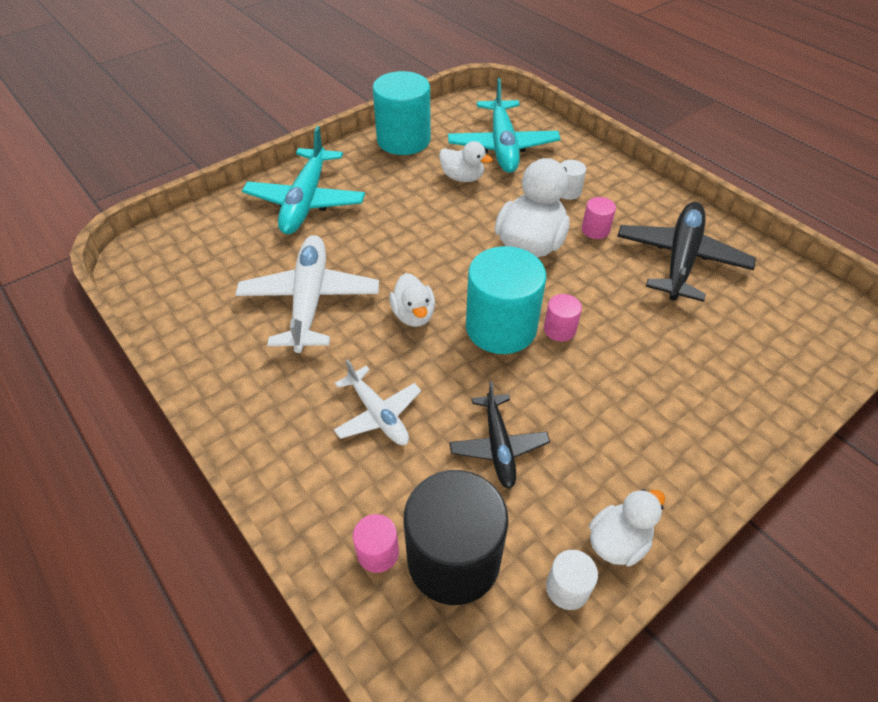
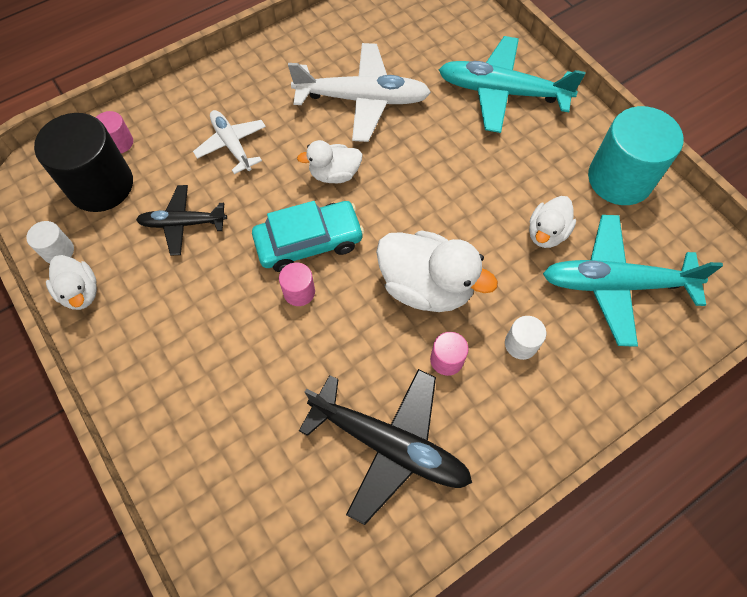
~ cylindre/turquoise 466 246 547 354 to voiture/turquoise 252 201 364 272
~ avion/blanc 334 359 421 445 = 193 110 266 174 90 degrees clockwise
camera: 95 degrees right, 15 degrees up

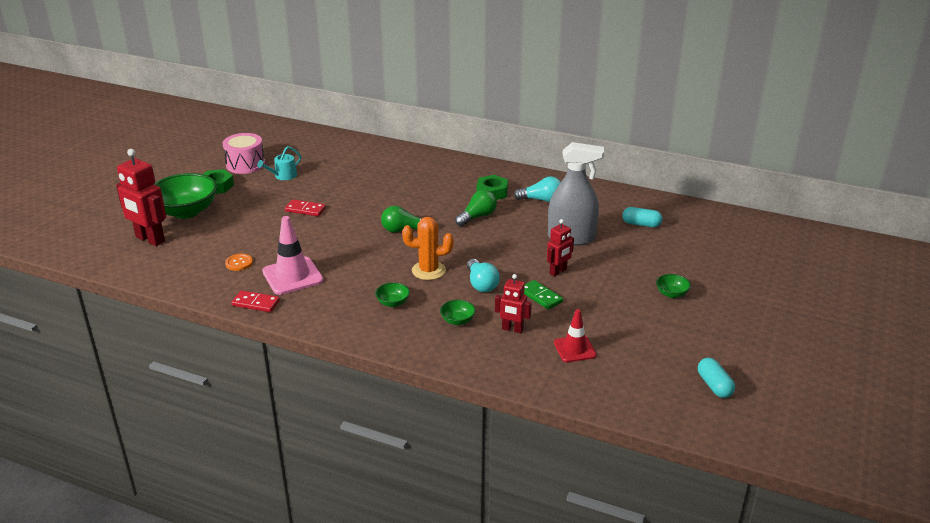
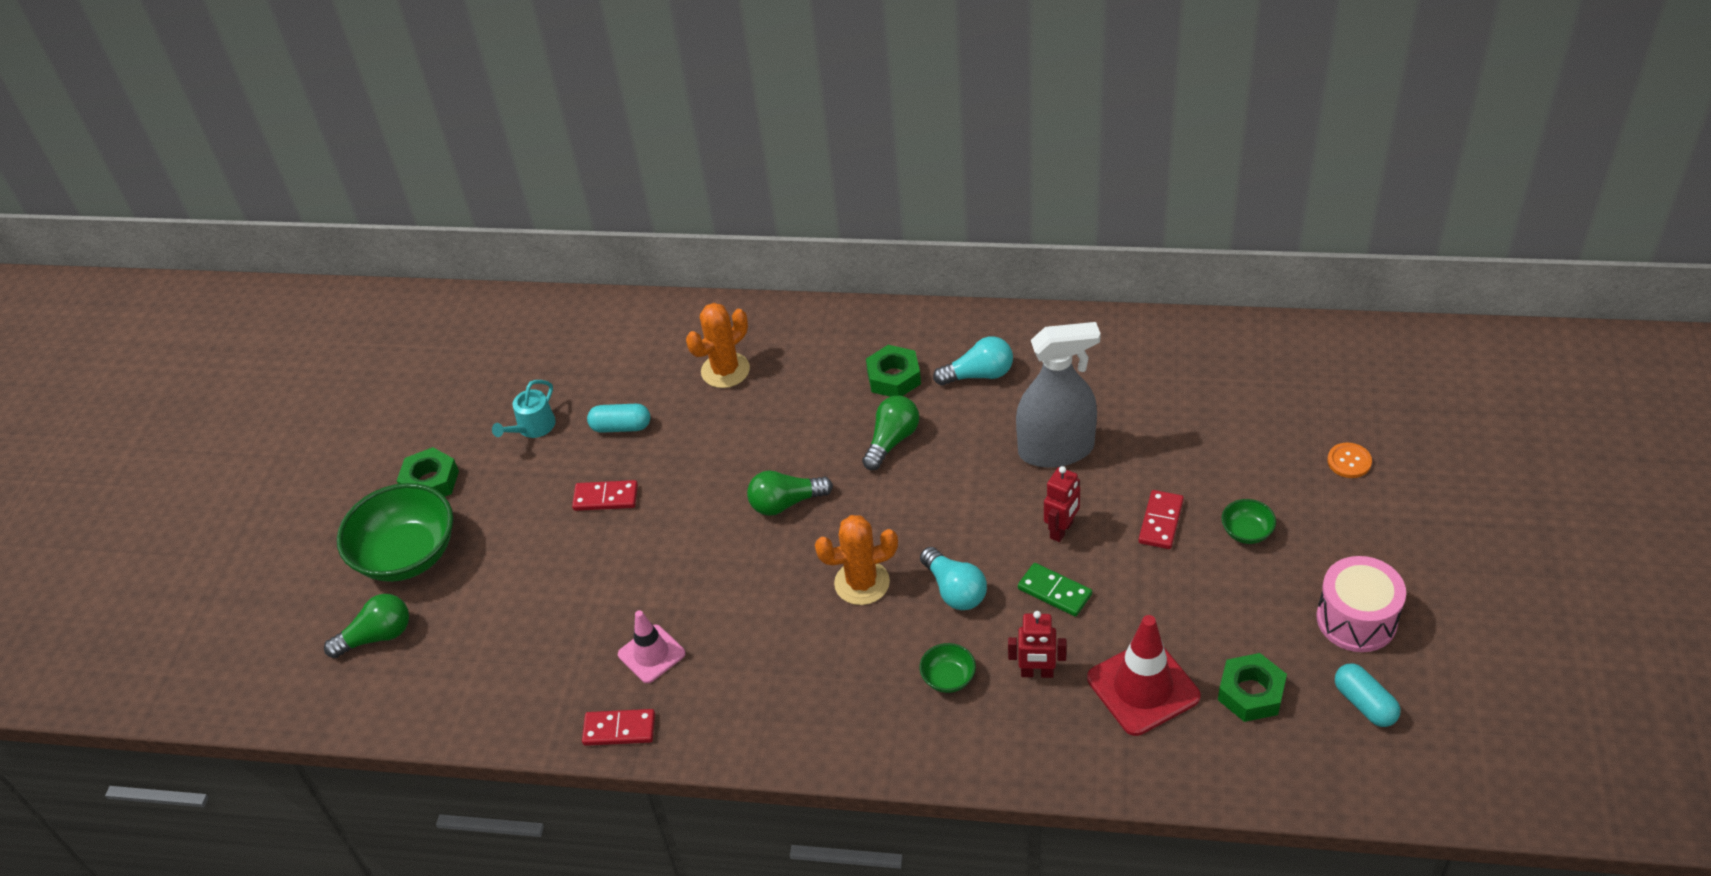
~ tambour/rose 223 133 265 174 to 1316 556 1406 652
~ robot/rouge 116 149 166 246 to ampoule/vert 324 594 409 658
~ gélule/turquoise 622 207 662 227 to 587 404 650 433
~ cône de chantier/rose 262 216 323 295 = 618 610 685 683 x0.63
~ bouton/orange 225 254 253 271 to 1327 443 1372 478
- bol/vert 375 282 410 307
~ cône de chantier/rouge 554 309 597 362 = 1087 615 1201 736 x1.58
+ cactus/orange 686 303 750 388
+ domino/rouge 1138 490 1184 549
+ écrou/vert 1218 653 1287 722
camera: 10 degrees left, 15 degrees up

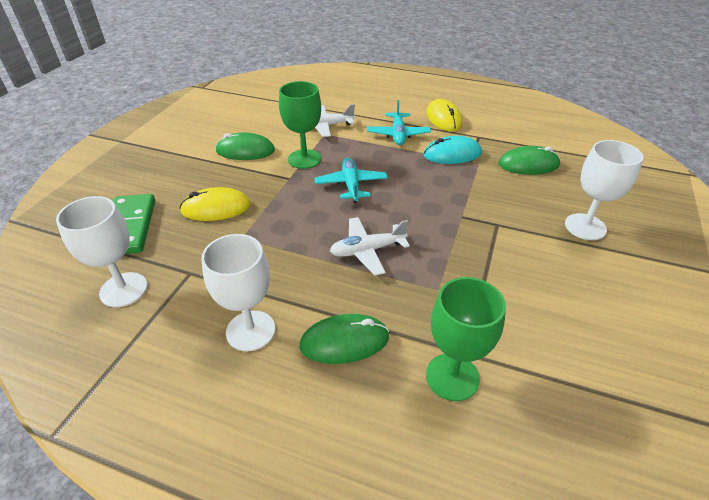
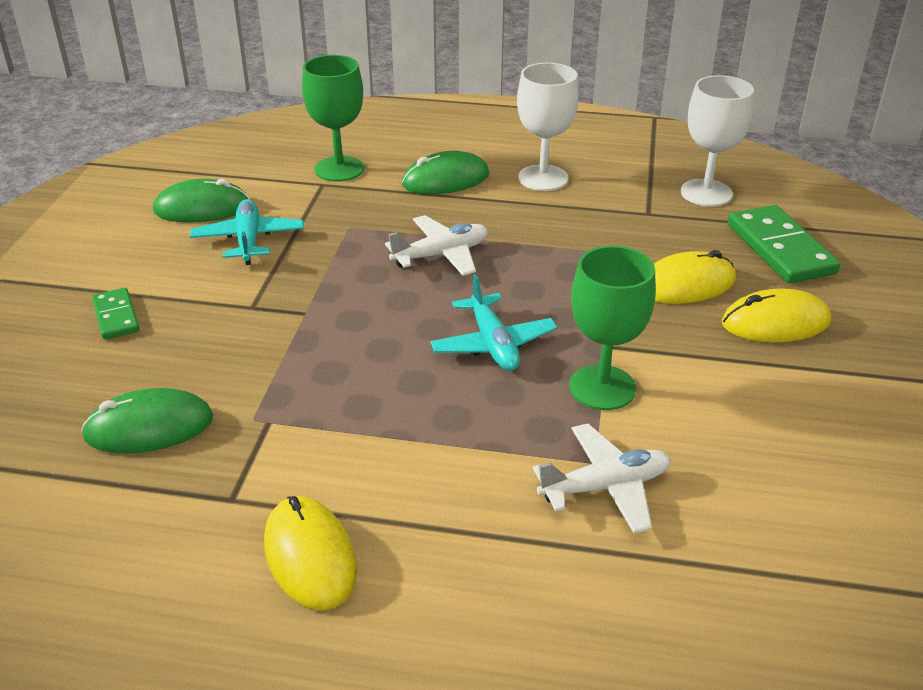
~ avion/turquoise 367 100 431 145 to 190 199 304 265
~ souris/vert 215 132 275 160 to 153 179 250 223
- souris/turquoise 423 136 482 164
~ verre à pied/blanc 565 140 643 240 to domino/vert 92 288 139 339
+ souris/jaune 722 288 831 342
camera: 170 degrees right, 5 degrees down

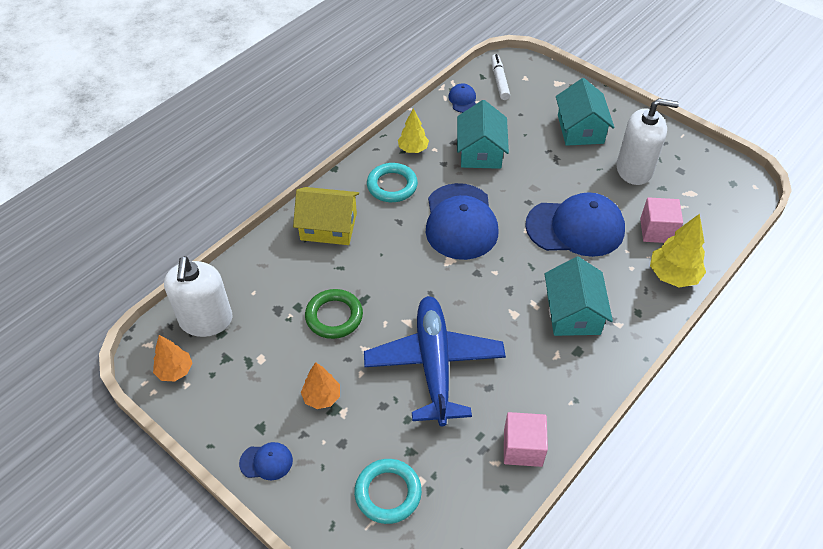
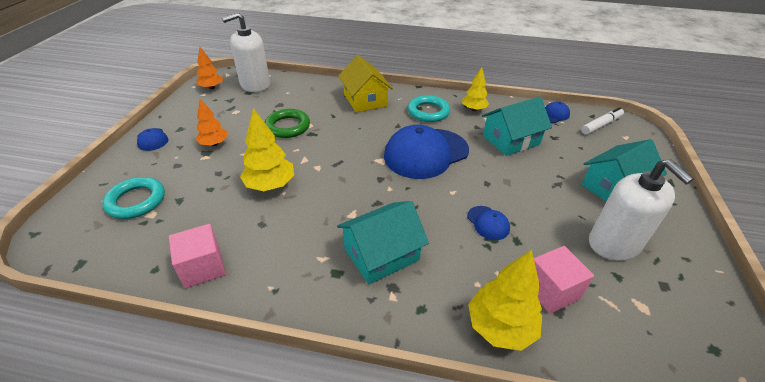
~ casquette/bleu 525 192 625 257 = 467 206 510 240 x0.44
~ avion/bleu 364 296 506 426 to arbre/jaune 240 108 294 191
camera: 60 degrees right, 10 degrees down

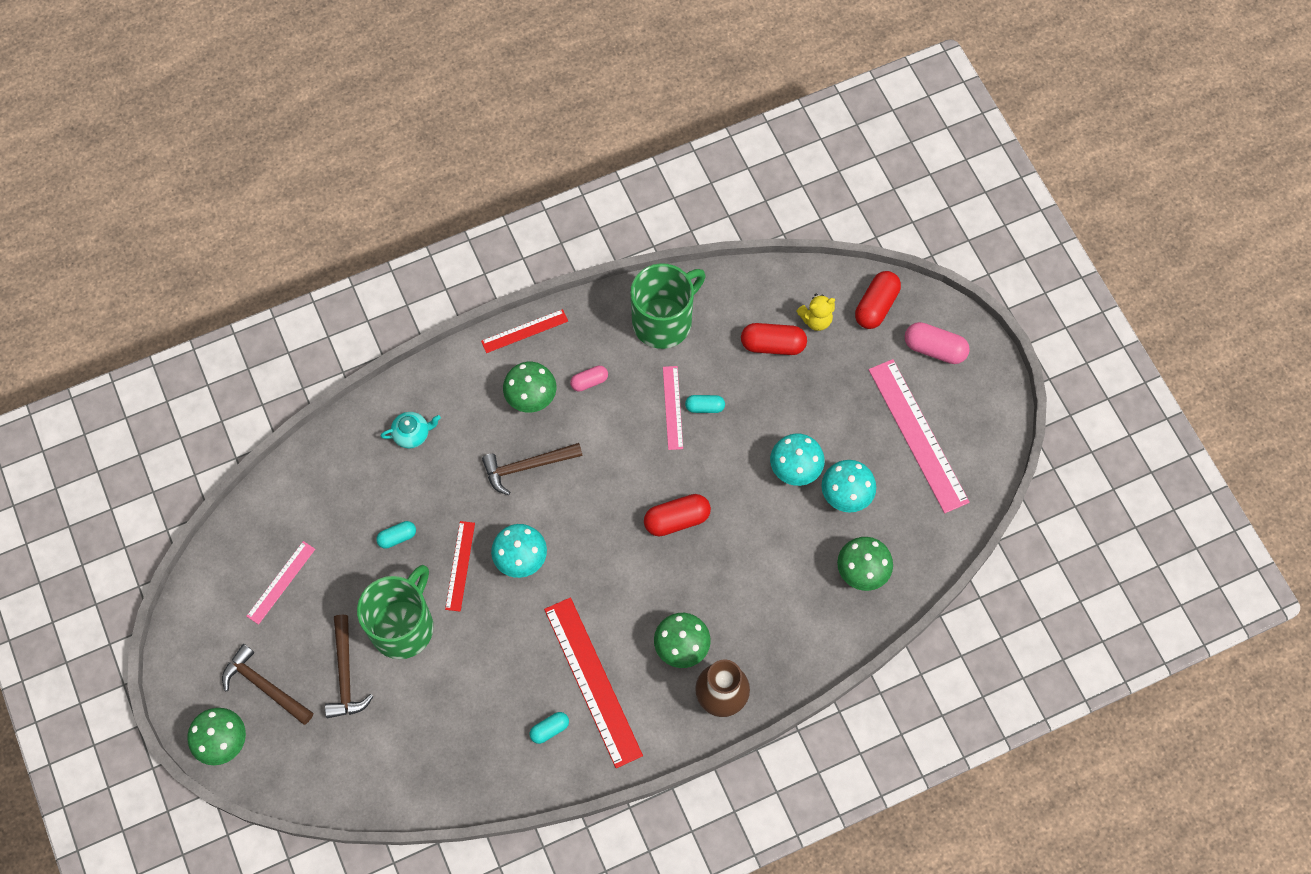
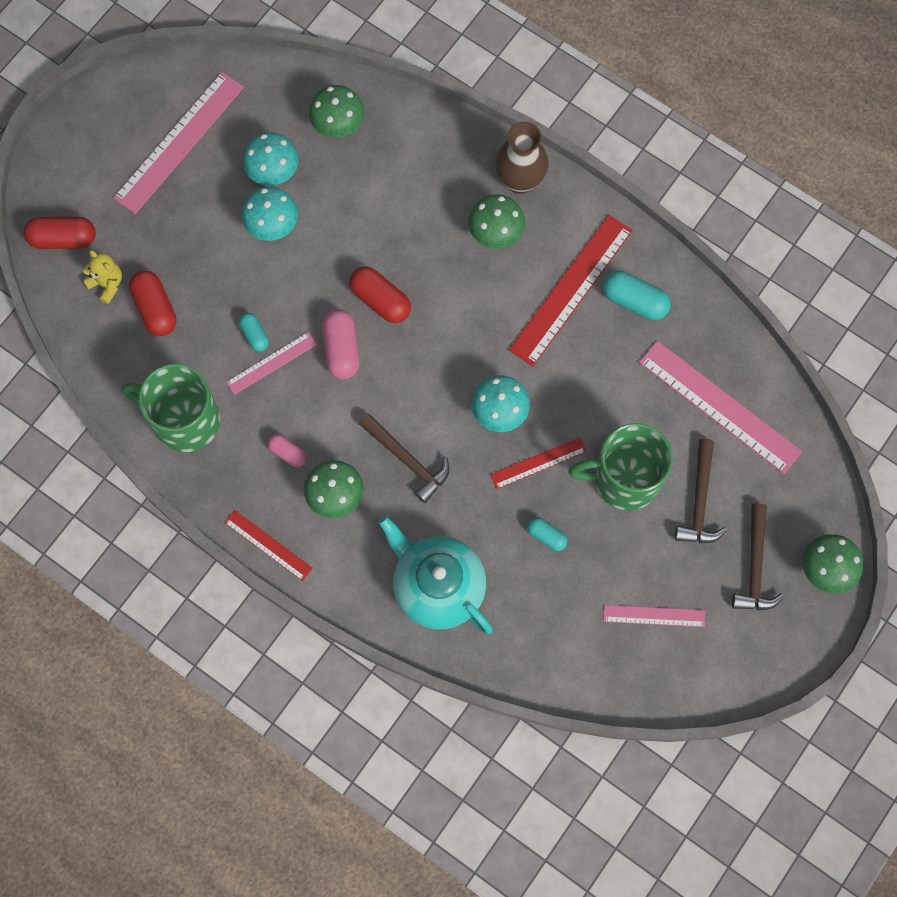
~ gélule/rose 904 322 970 364 to 322 309 359 380
~ théière/turquoise 381 412 441 449 = 379 516 493 634 x2.19
~ marteau/marron 325 615 374 718 = 675 439 727 543 135 degrees clockwise
~ gélule/turquoise 530 712 569 744 = 603 271 671 320 x1.68
+ règle/rose 639 341 802 474
camera: 120 degrees left, 5 degrees up

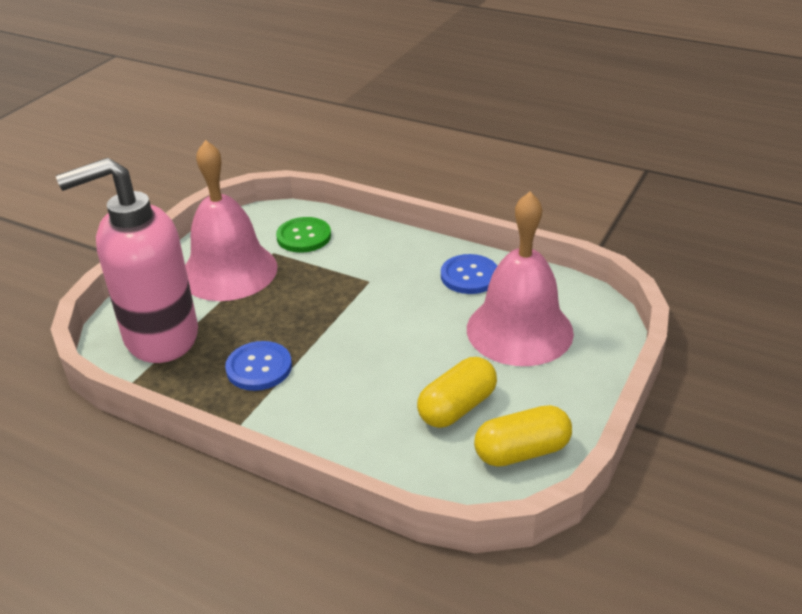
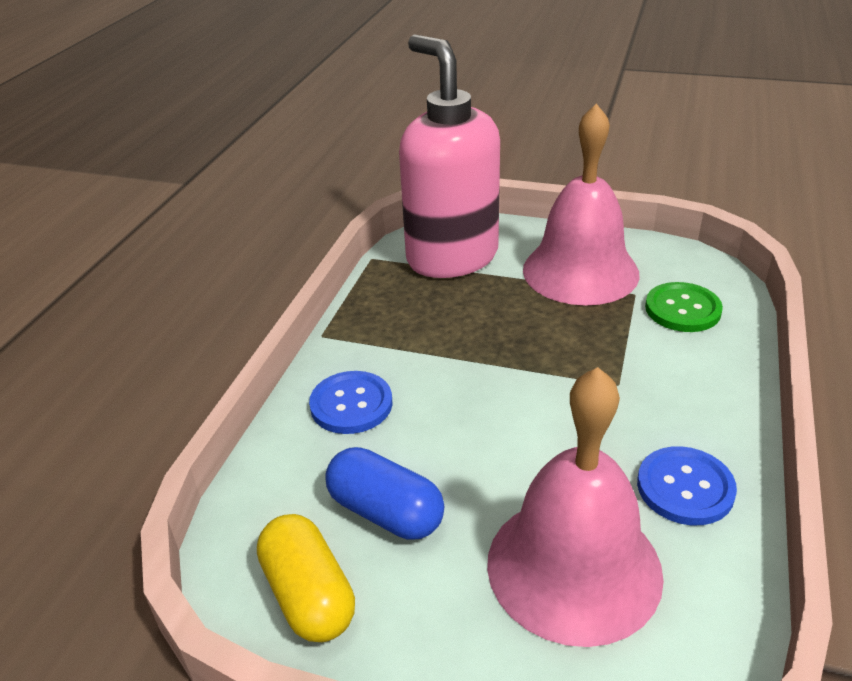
~ bouton/bleu 225 341 292 391 to 309 371 392 434
~ gélule/jaune 417 357 497 428 to gélule/bleu 325 447 444 540
camera: 80 degrees right, 0 degrees up

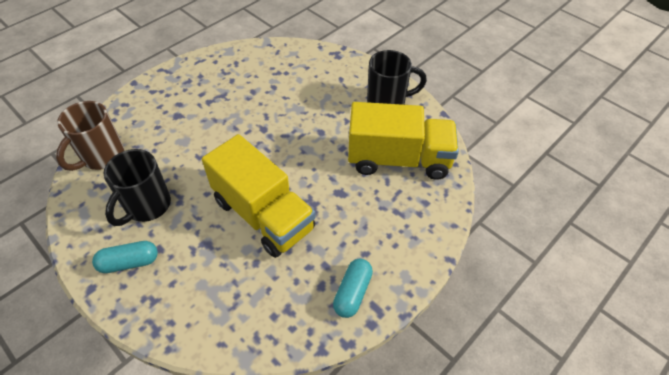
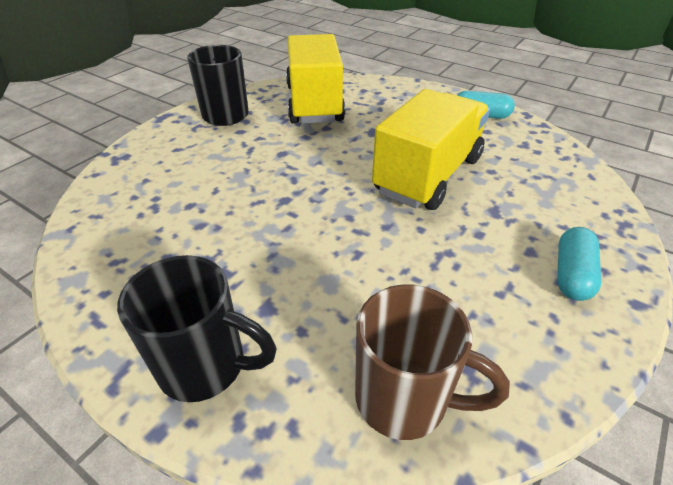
~ tasse/noir 104 149 171 226 to 117 255 277 402
~ gélule/turquoise 92 241 158 273 = 557 227 602 301 45 degrees clockwise
camera: 100 degrees left, 10 degrees down

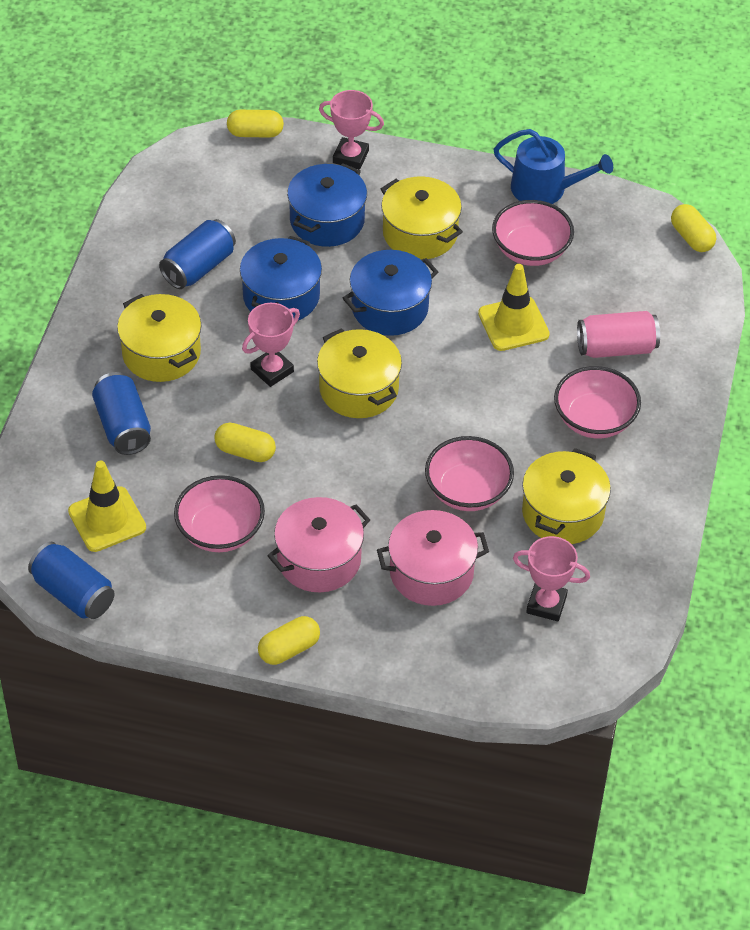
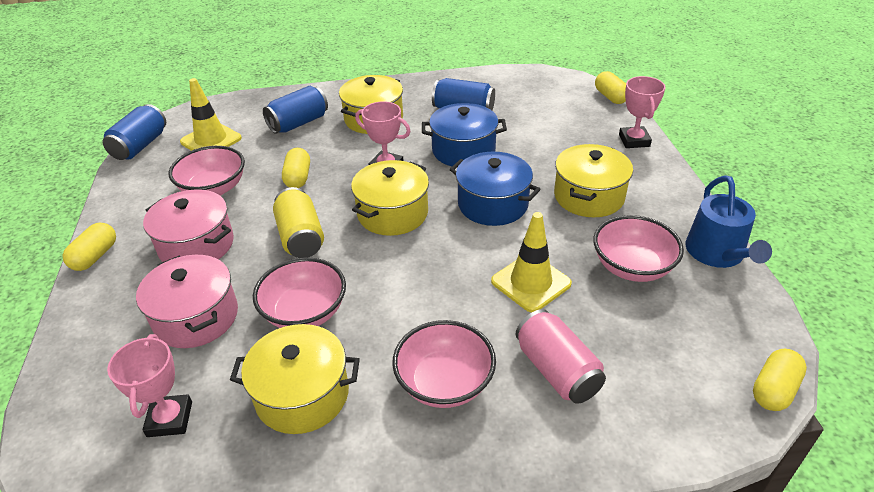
- marmite/bleu 287 163 367 247
~ gélule/jaune 258 616 320 665 = 63 222 116 271 75 degrees clockwise
+ canette/jaune 273 187 324 258
camera: 70 degrees right, 10 degrees down

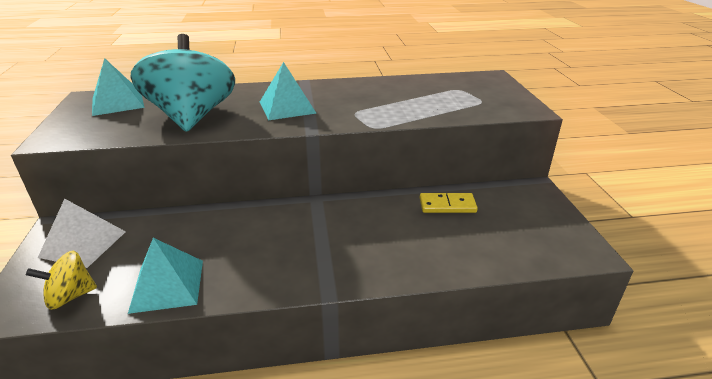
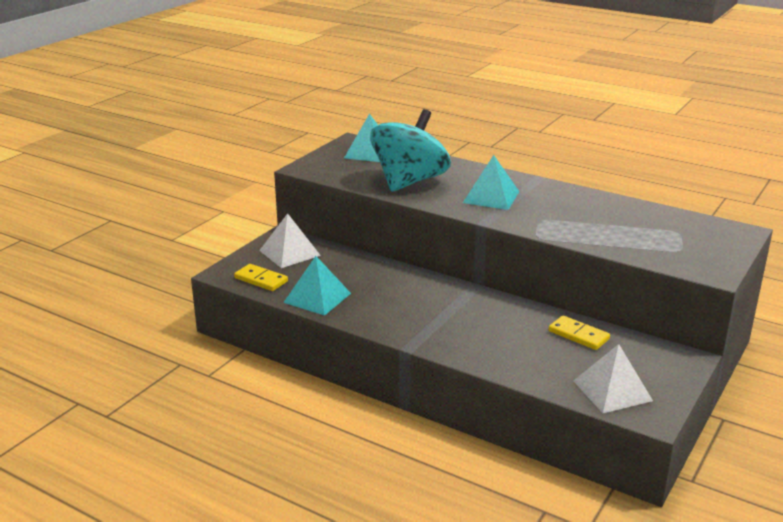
~ toupie/jaune 26 250 97 310 to domino/jaune 234 264 288 291
+ pyramide/blanc 573 344 653 413
camera: 40 degrees right, 5 degrees down

